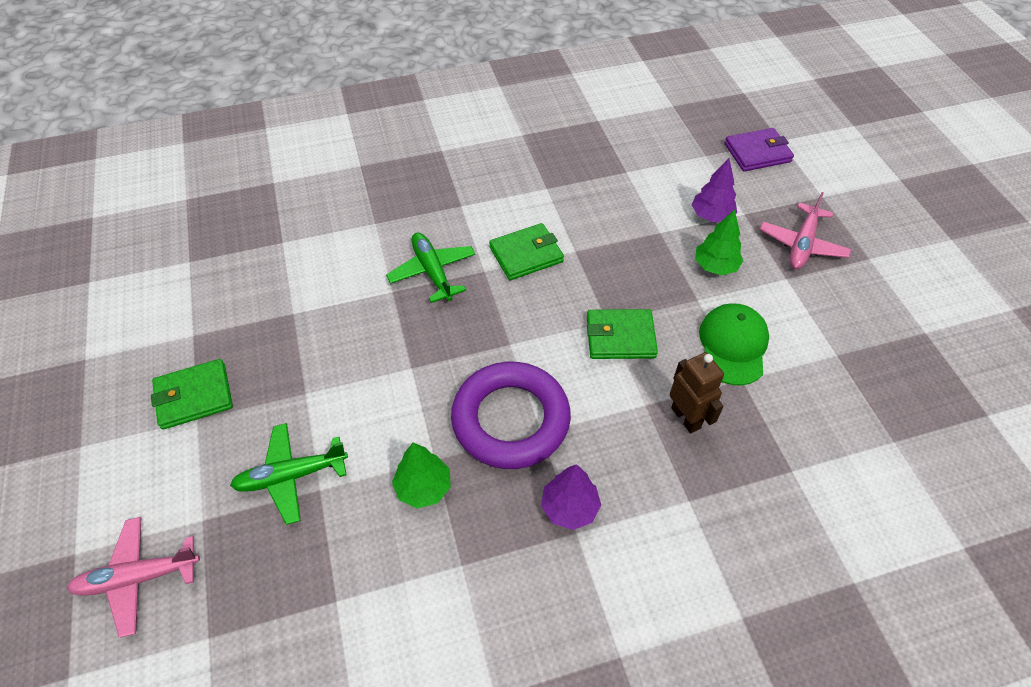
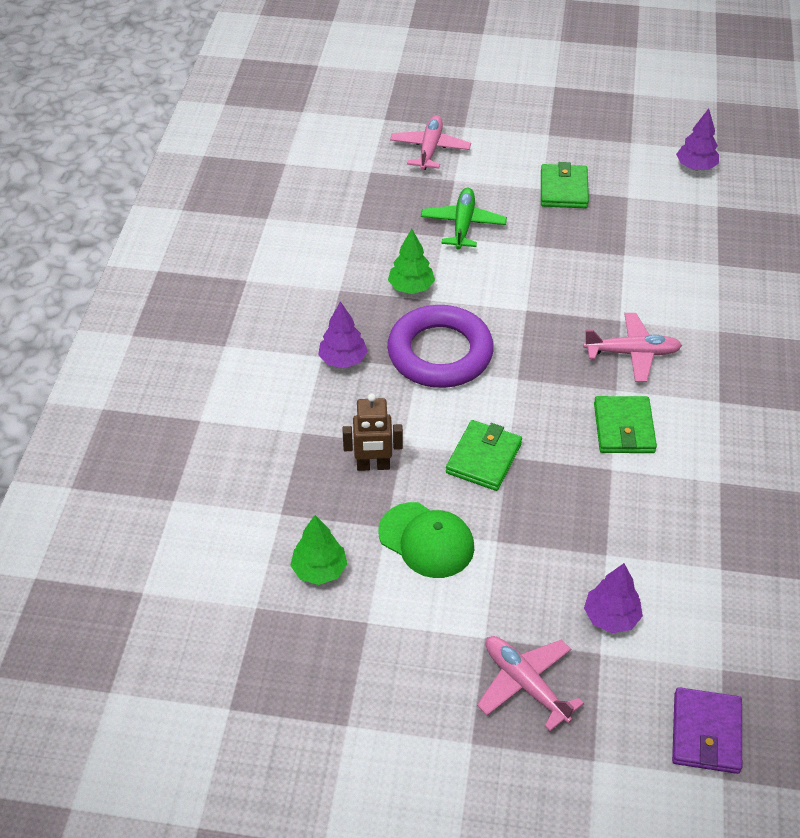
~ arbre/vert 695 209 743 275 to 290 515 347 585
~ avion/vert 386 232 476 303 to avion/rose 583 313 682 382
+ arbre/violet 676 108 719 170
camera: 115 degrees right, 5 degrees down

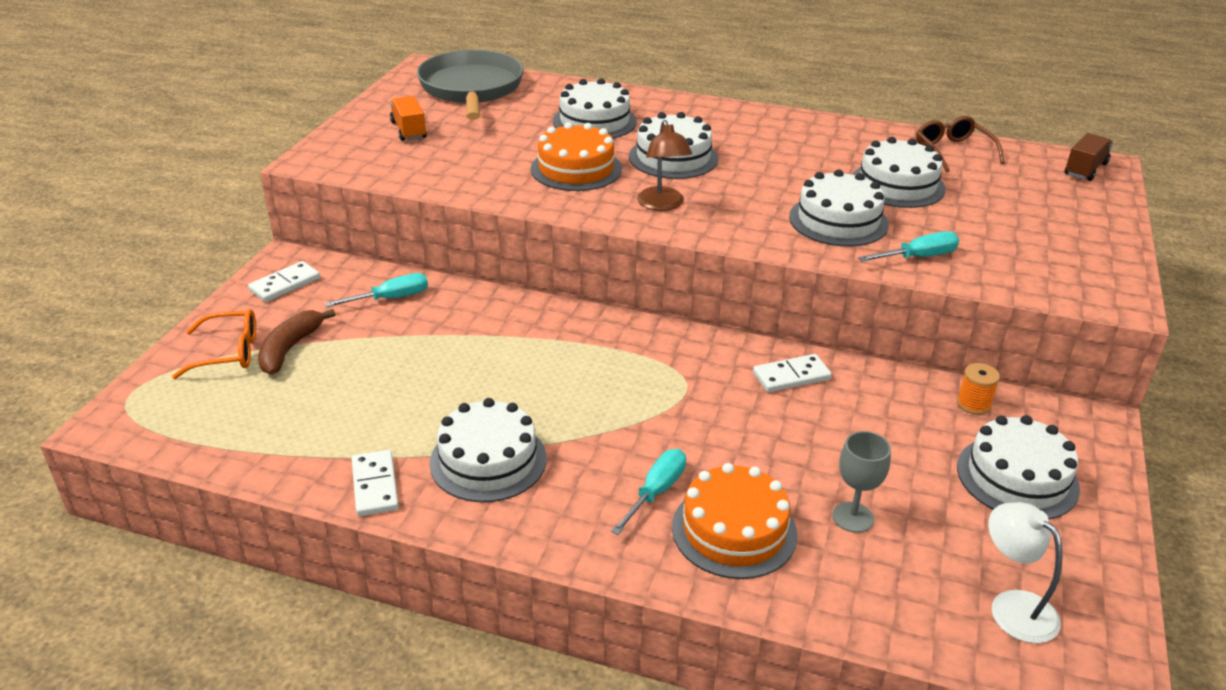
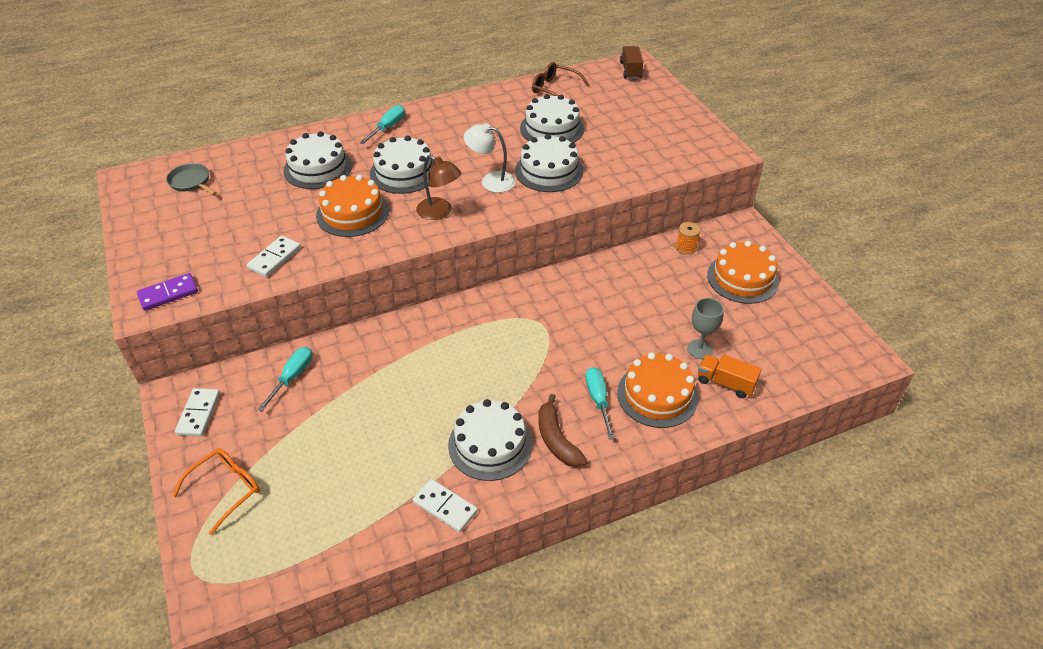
~ poêle/gris 417 50 524 120 = 166 163 217 195 x0.45
~ camion/orange 390 96 427 141 to 698 354 762 398
~ tournevis/turquoise 858 231 959 262 to 360 105 405 144
~ banane/marron 258 309 336 375 to 538 394 587 467
~ domino/blanc 753 354 832 392 to 247 236 301 277
~ gâteau/blanc 957 415 1080 520 to gâteau/orange 707 241 779 304
~ lampe/blanc 988 502 1062 643 to 464 123 516 193
+ domino/violet 137 273 198 311
camera: 40 degrees left, 10 degrees up

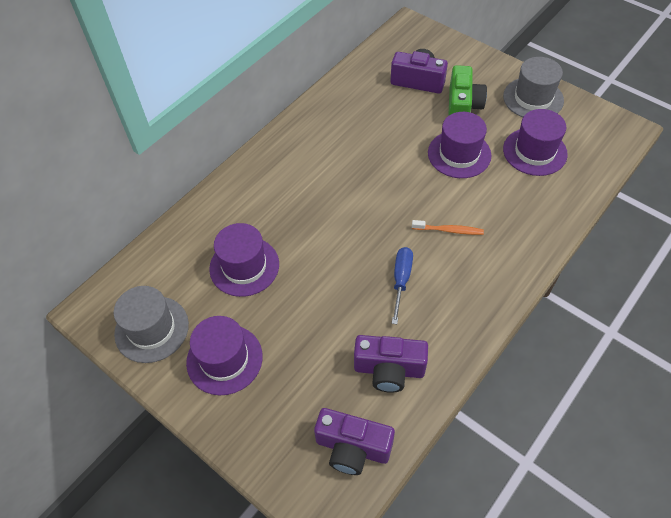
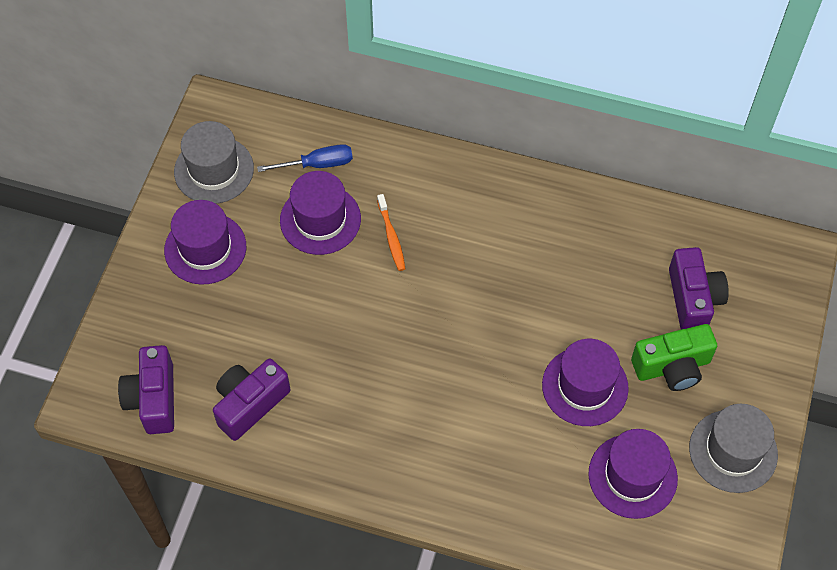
~ brosse à dents/orange 412 220 484 235 to 377 194 406 271
~ tournevis/bleu 392 247 413 324 to 257 144 353 172
~ appareil photo/violet 354 335 428 393 = 213 359 291 441 60 degrees clockwise
camera: 65 degrees right, 5 degrees up

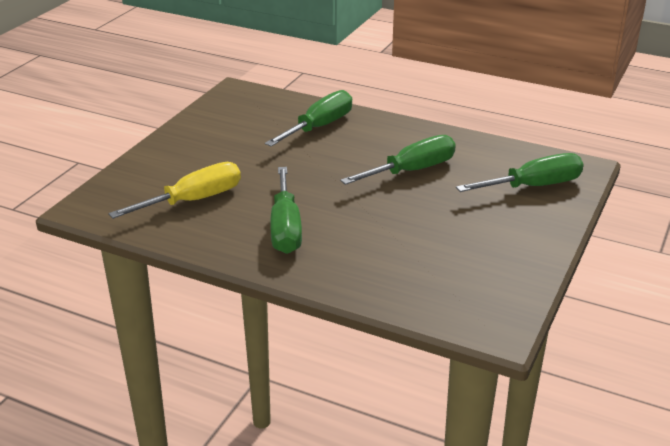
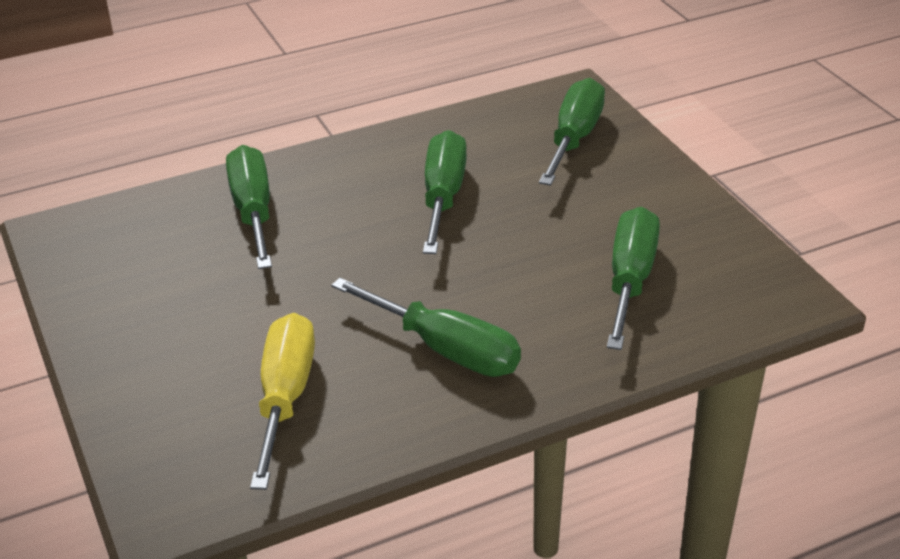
+ tournevis/vert 607 207 660 350
camera: 50 degrees left, 5 degrees up

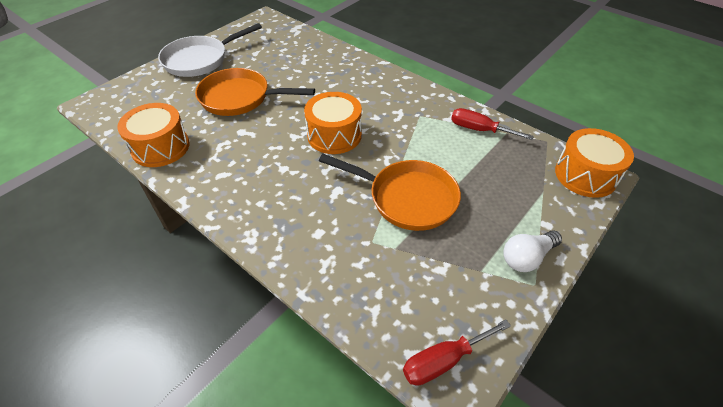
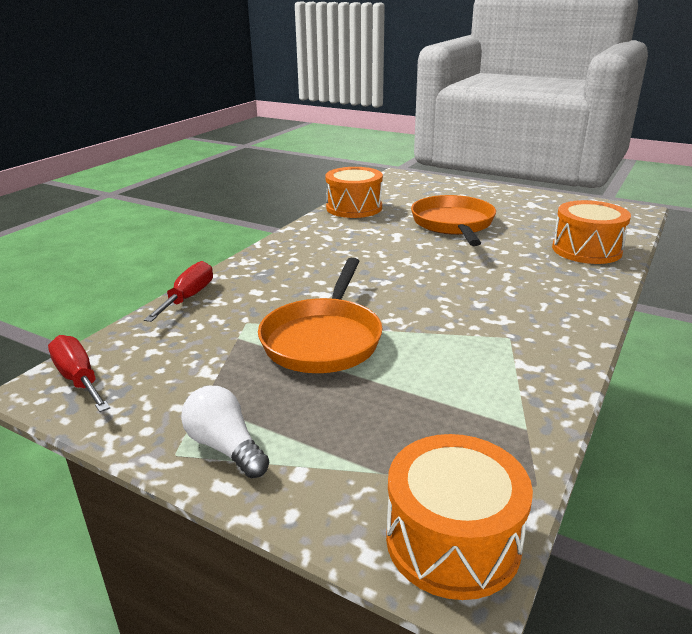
- poêle/blanc 158 23 262 77
~ tambour/orange 304 92 362 154 to 552 200 631 264
~ tournevis/rouge 451 108 534 140 to 144 261 213 322
camera: 80 degrees right, 20 degrees down

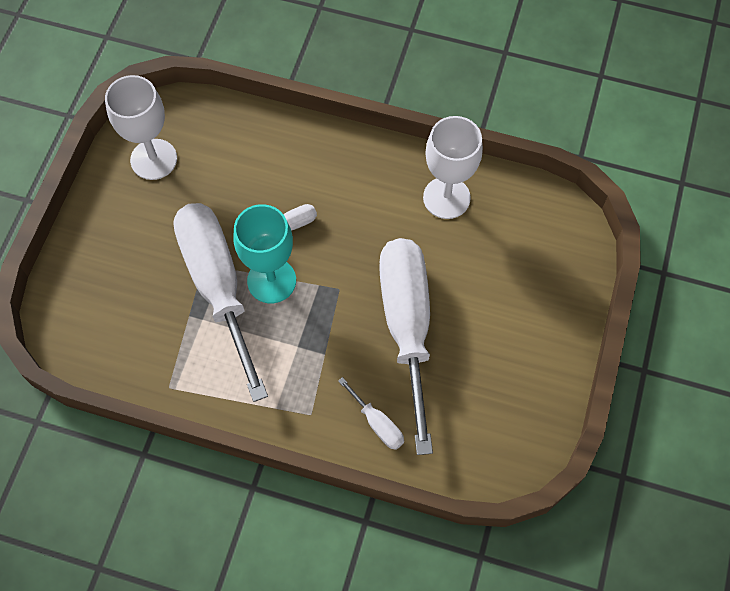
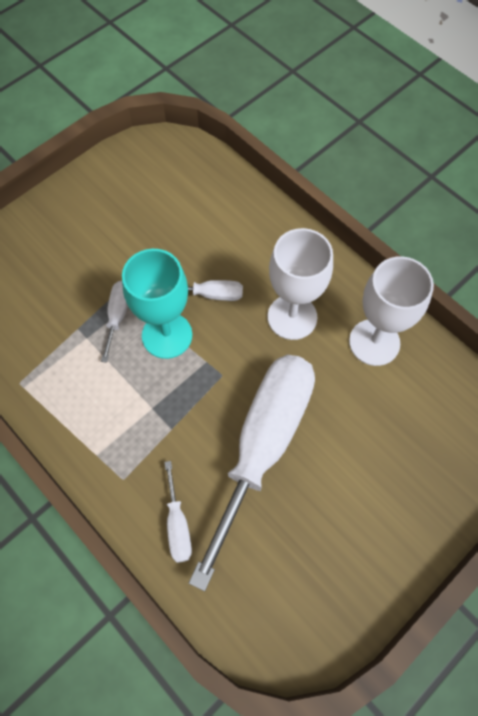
~ verre à pied/blanc 105 75 177 180 to 268 228 333 340
~ tournevis/blanc 173 203 268 402 = 101 281 128 363 x0.40
camera: 30 degrees right, 0 degrees up

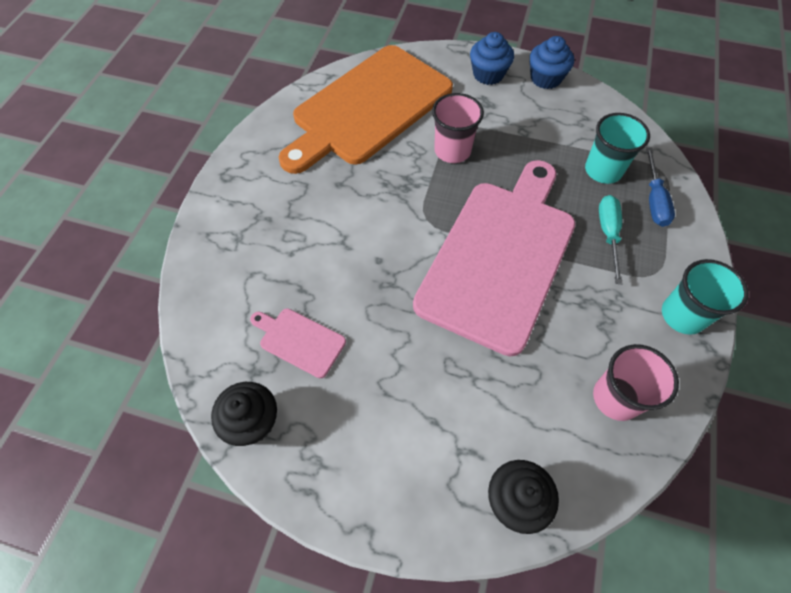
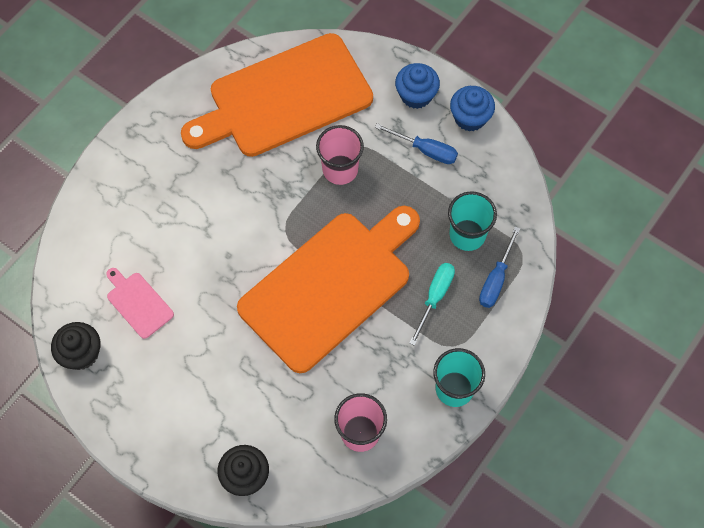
~ planche à découper/rose 413 160 575 356 to planche à découper/orange 237 206 420 373
+ tournevis/bleu 375 123 458 164
camera: 20 degrees right, 5 degrees up

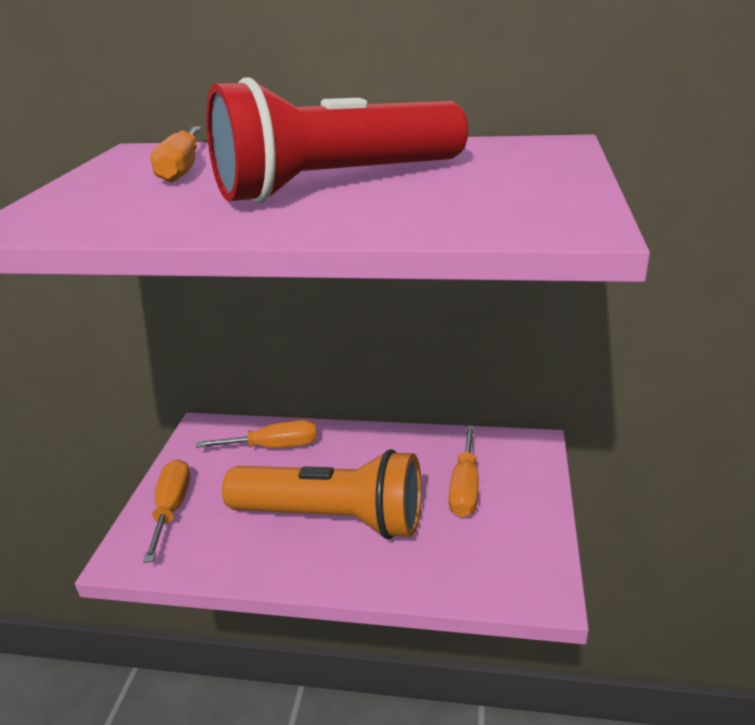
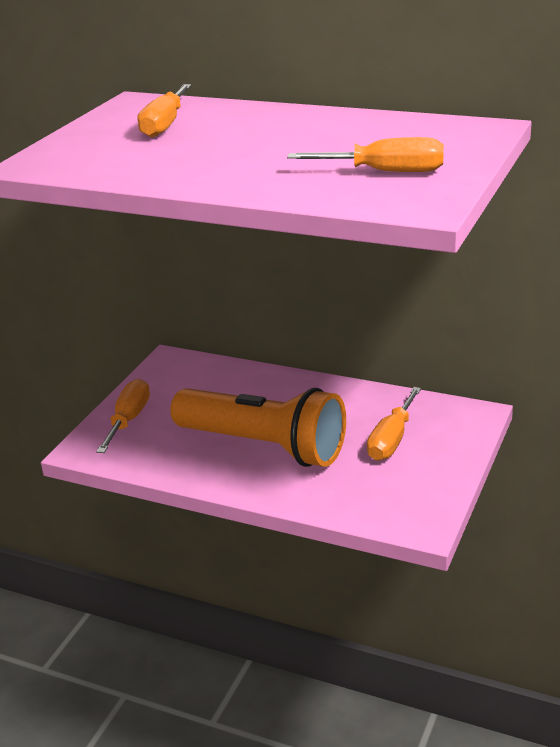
- lampe de poche/rouge 206 77 468 203
~ tournevis/orange 196 420 317 448 to 287 137 444 172
camera: 15 degrees right, 0 degrees up

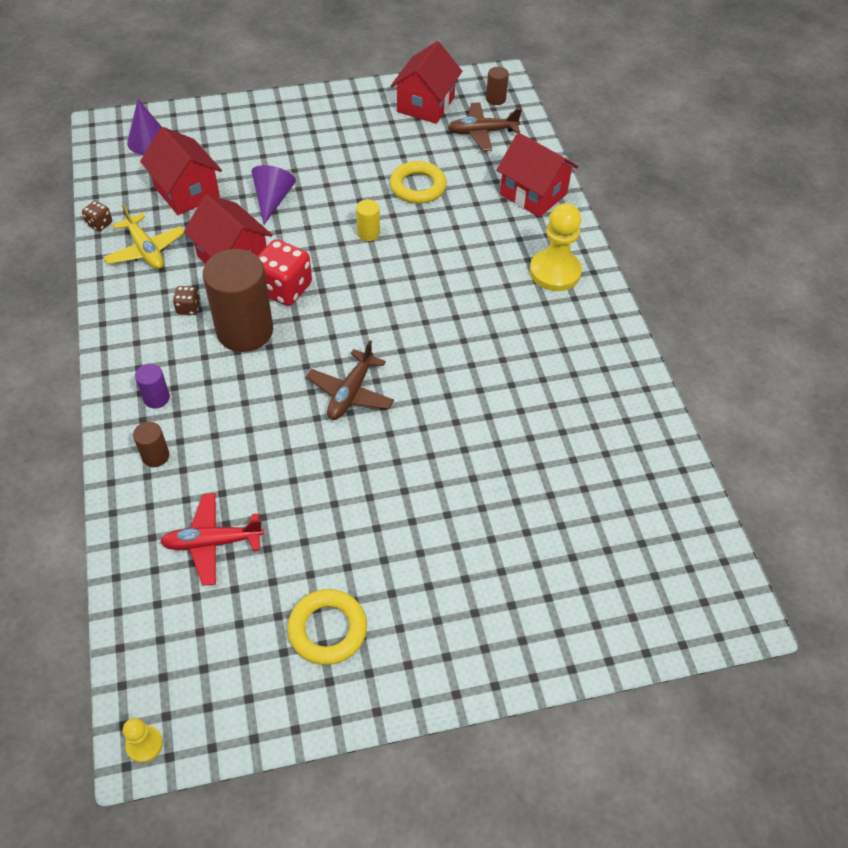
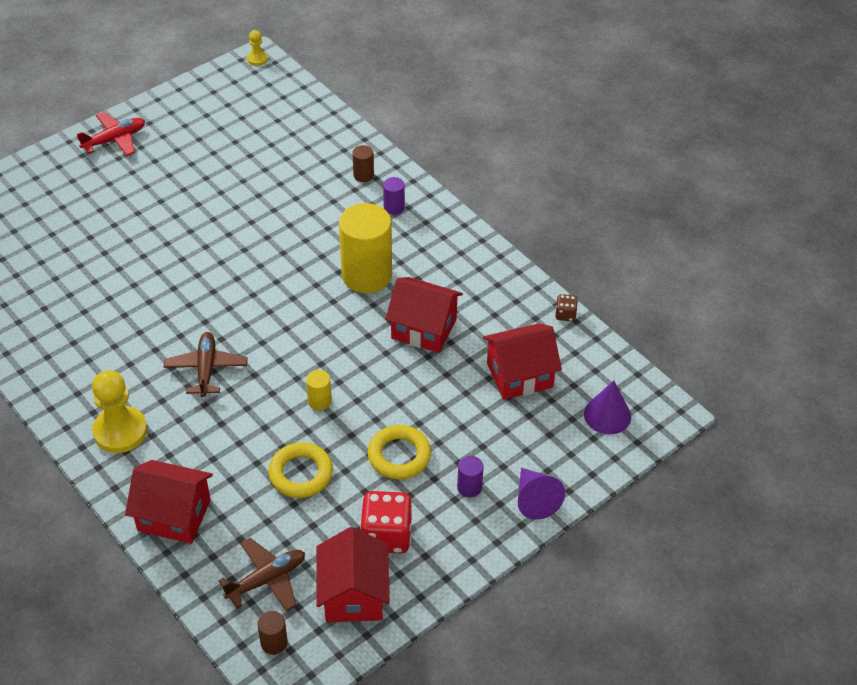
~ maison/rouge 140 127 222 215 = 483 323 562 400 45 degrees counterclockwise
~ cône/violet 252 165 296 224 to 518 468 565 520
- avion/jaune 103 204 185 269
~ dé/rouge 258 239 312 306 to 360 491 412 553
~ cylindre/marron 203 249 273 352 to cylindre/jaune 339 203 392 293
- dé/marron 173 286 201 315
~ avion/marron 306 340 394 420 to 164 332 247 397
~ avion/rouge 160 493 264 586 to 76 112 145 156
~ anneau/jaune 287 589 367 665 to 368 425 431 479
+ cylindre/violet 457 456 483 498
camera: 155 degrees right, 5 degrees down

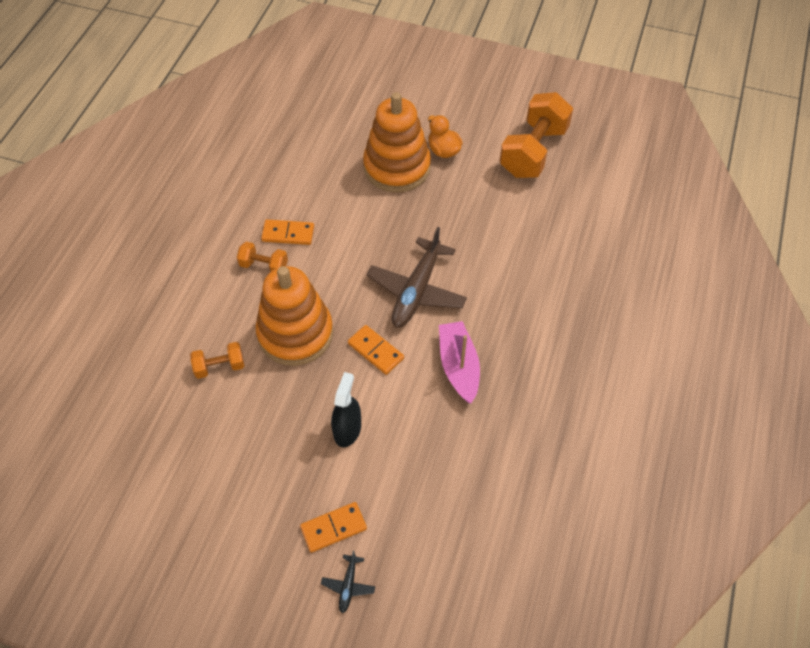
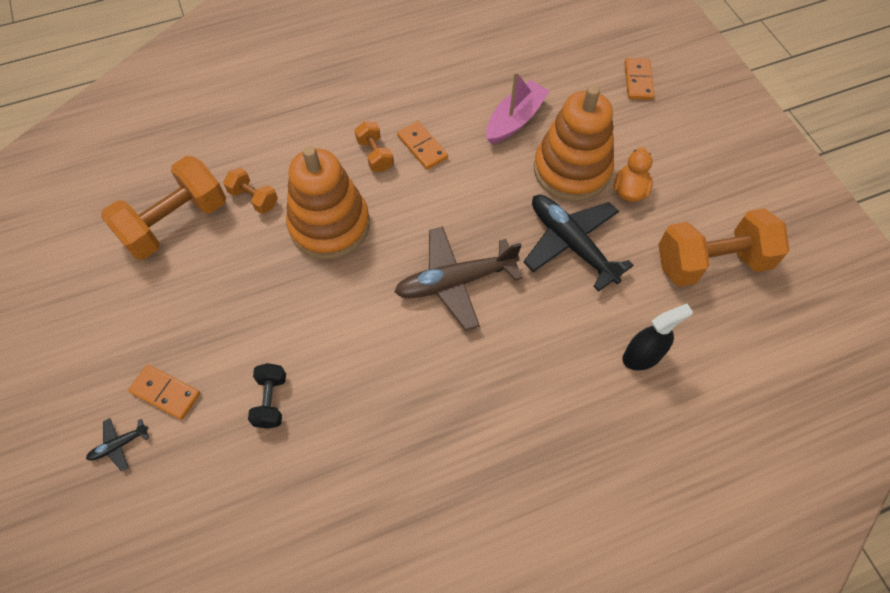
~ bateau/rose 439 321 480 403 to 486 72 550 144
~ domino/orange 348 325 404 375 to 624 58 654 100
~ vaporisateur/noir 331 372 361 447 to 623 304 693 371
+ haltère/orange 101 156 226 260
+ avion/noir 524 195 633 292
+ haltère/noir 248 363 286 429
camera: 50 degrees right, 5 degrees up

